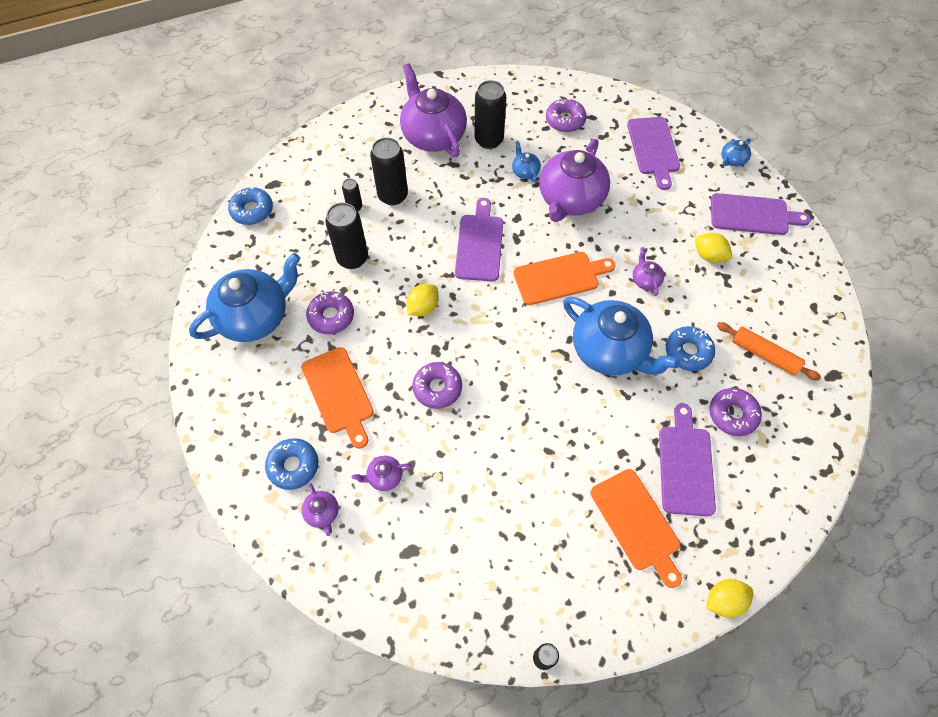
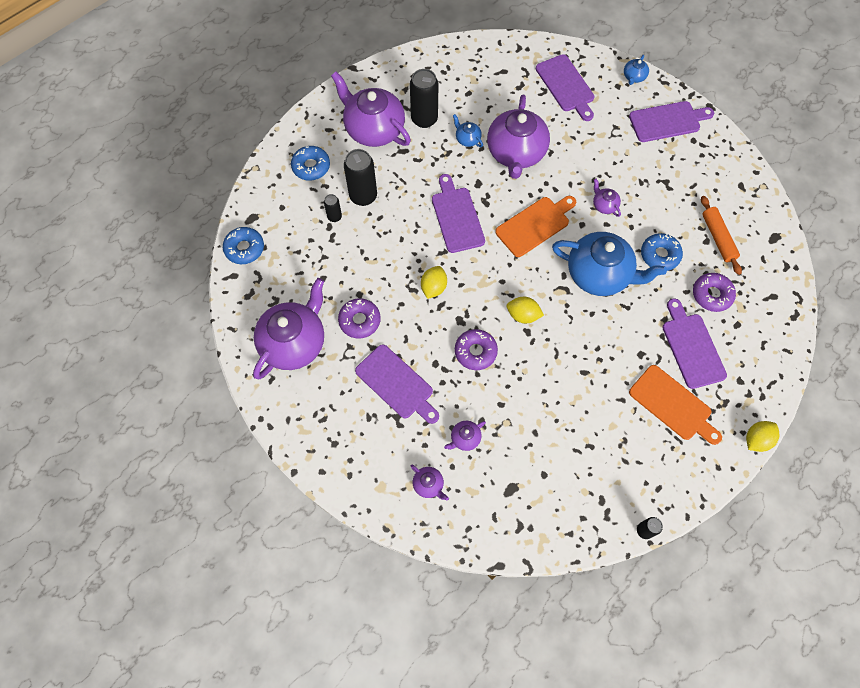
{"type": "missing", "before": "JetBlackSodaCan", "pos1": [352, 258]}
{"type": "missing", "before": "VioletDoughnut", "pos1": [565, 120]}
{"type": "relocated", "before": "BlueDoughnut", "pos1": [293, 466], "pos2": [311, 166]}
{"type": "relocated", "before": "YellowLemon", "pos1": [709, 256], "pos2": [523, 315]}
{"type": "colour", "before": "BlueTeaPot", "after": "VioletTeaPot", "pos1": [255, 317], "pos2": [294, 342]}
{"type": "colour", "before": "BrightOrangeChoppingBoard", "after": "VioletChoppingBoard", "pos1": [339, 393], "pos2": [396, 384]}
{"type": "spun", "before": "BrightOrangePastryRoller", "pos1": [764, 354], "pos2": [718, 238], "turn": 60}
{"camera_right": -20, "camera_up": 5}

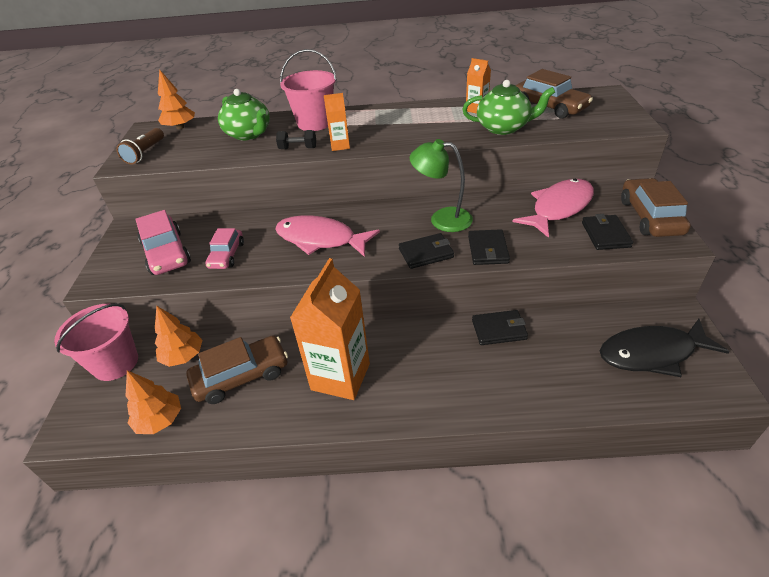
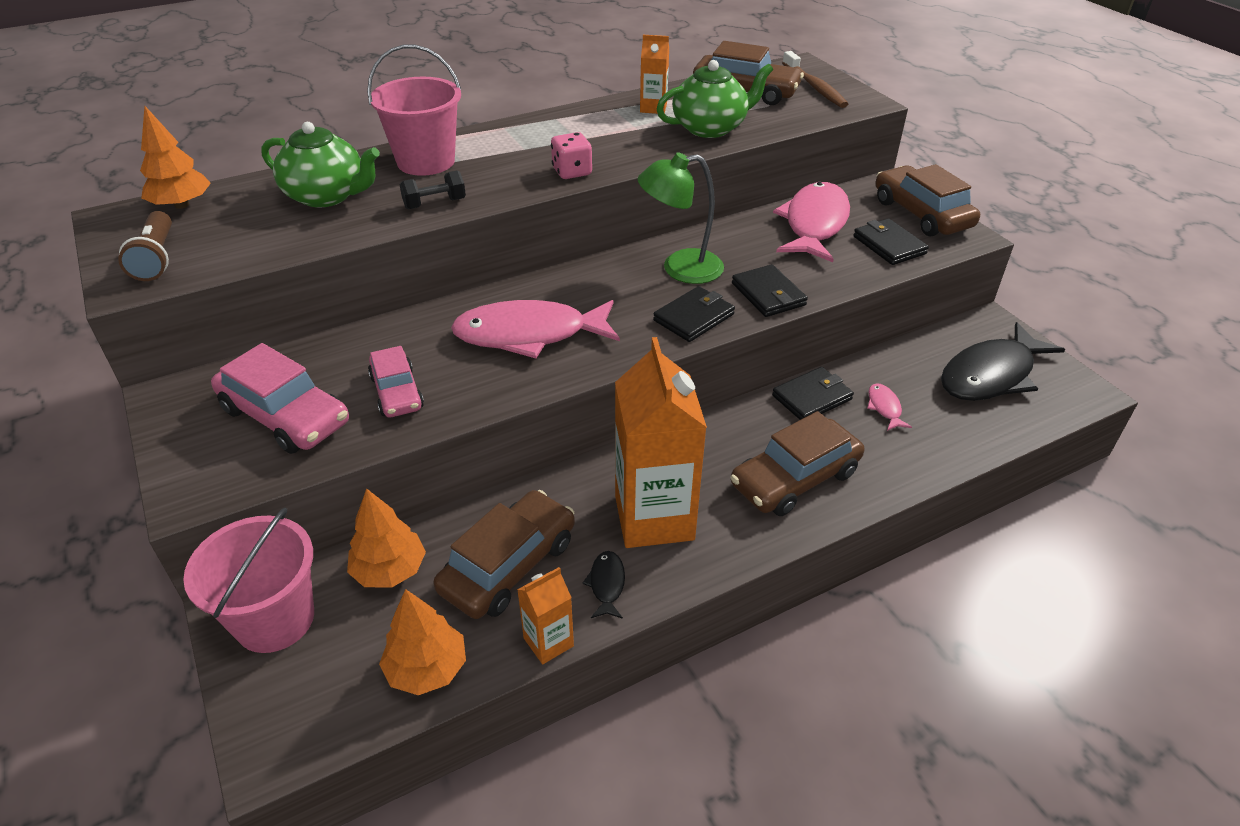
{"type": "appeared", "after": "PinkGameDie", "pos2": [572, 172]}
{"type": "appeared", "after": "JetBlackToyFish", "pos2": [607, 584]}
{"type": "appeared", "after": "RussetToyCar", "pos2": [794, 478]}
{"type": "appeared", "after": "RussetToothbrush", "pos2": [814, 87]}
{"type": "appeared", "after": "PinkToyFish", "pos2": [884, 407]}
{"type": "relocated", "before": "BrightOrangeCarton", "pos1": [340, 145], "pos2": [548, 642]}
{"camera_right": -30, "camera_up": 0}

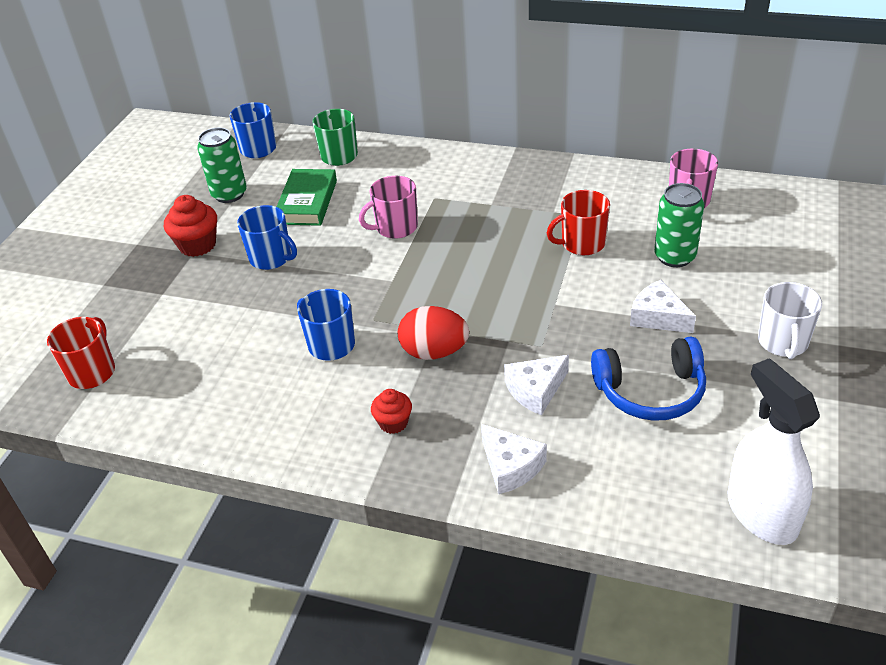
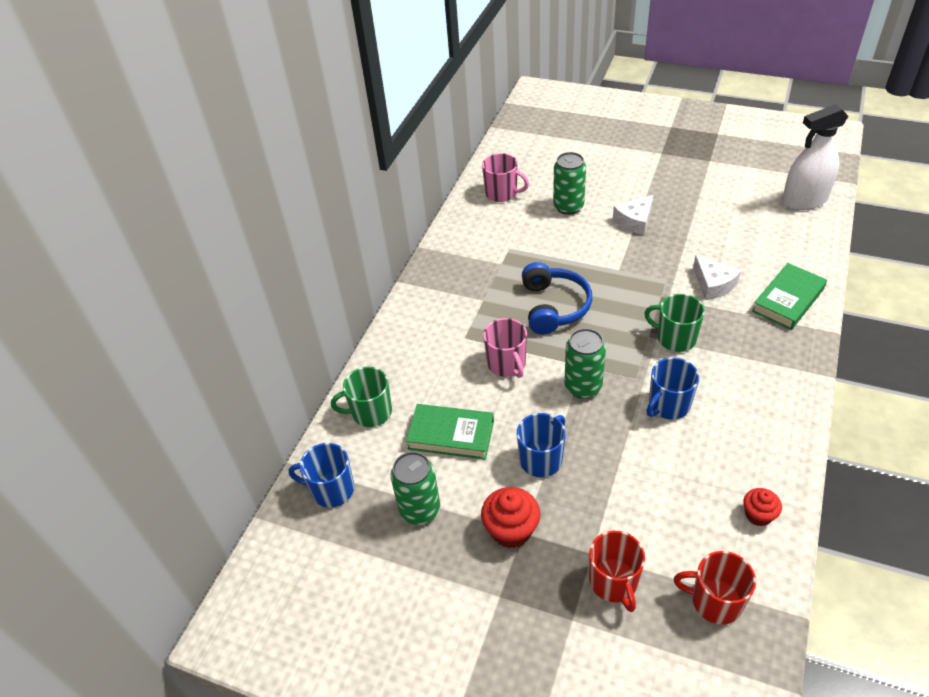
{"type": "missing", "before": "WhiteCoffeeMug", "pos1": [783, 342]}
{"type": "appeared", "after": "GreenSodaCan", "pos2": [583, 387]}
{"type": "relocated", "before": "CrimsonCupcake", "pos1": [393, 423], "pos2": [758, 515]}
{"type": "relocated", "before": "CrimsonCoffeeMug", "pos1": [582, 243], "pos2": [614, 582]}
{"type": "relocated", "before": "BlueOverEarHeadphones", "pos1": [650, 392], "pos2": [554, 306]}
{"type": "exchanged", "before": "CrimsonEgg", "after": "GreenCoffeeMug", "pos1": [434, 352], "pos2": [675, 338]}
{"type": "exchanged", "before": "WhitePieceOfCheese", "after": "GreenBook", "pos1": [510, 466], "pos2": [788, 300]}
{"camera_right": -85, "camera_up": 5}

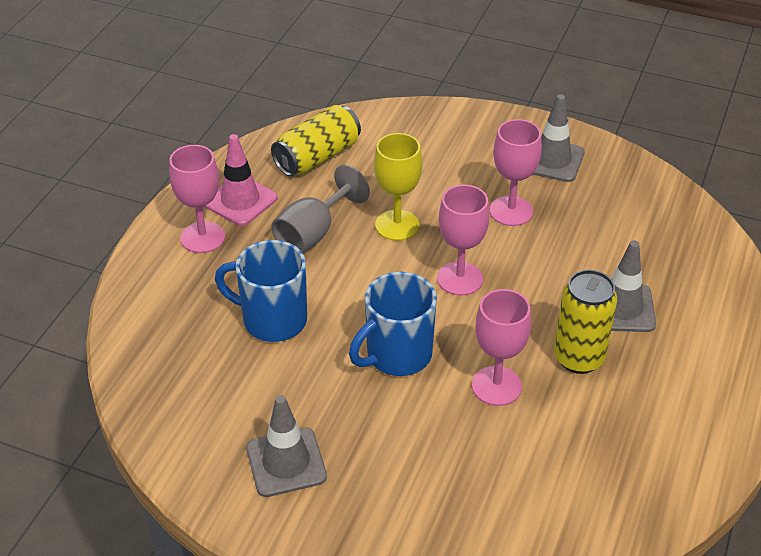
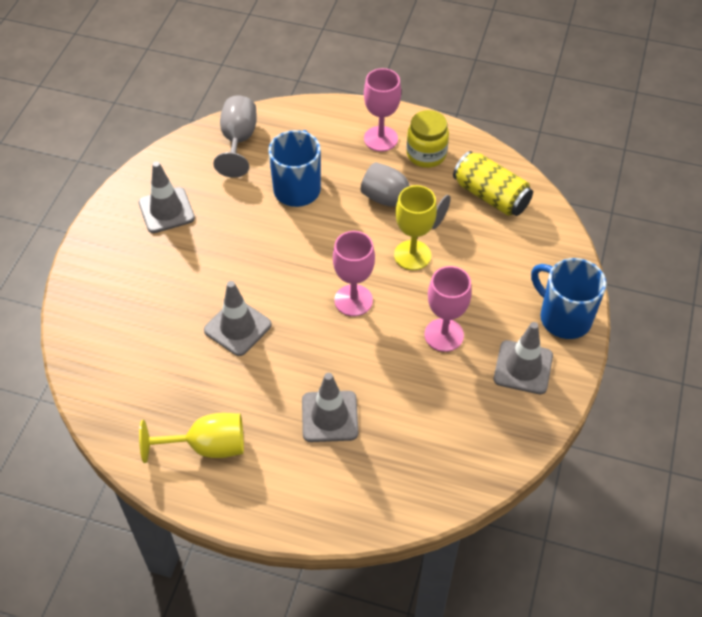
{"type": "missing", "before": "YellowSodaCan", "pos1": [578, 358]}
{"type": "appeared", "after": "YellowChalice", "pos2": [207, 446]}
{"type": "appeared", "after": "AshGreyChalice", "pos2": [238, 141]}
{"type": "relocated", "before": "BlueCoffeeMug", "pos1": [397, 355], "pos2": [563, 317]}
{"type": "exchanged", "before": "PinkSafetyCone", "after": "YellowPreserveJar", "pos1": [240, 201], "pos2": [426, 154]}
{"type": "exchanged", "before": "PinkChalice", "after": "AshGreySafetyCone", "pos1": [496, 386], "pos2": [237, 327]}
{"camera_right": 85, "camera_up": 10}

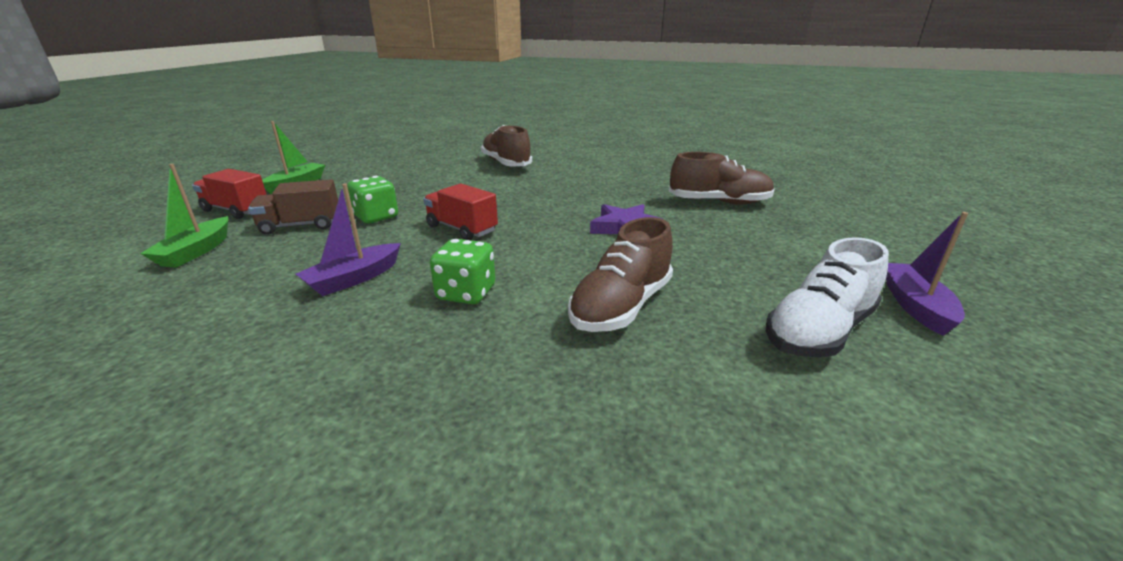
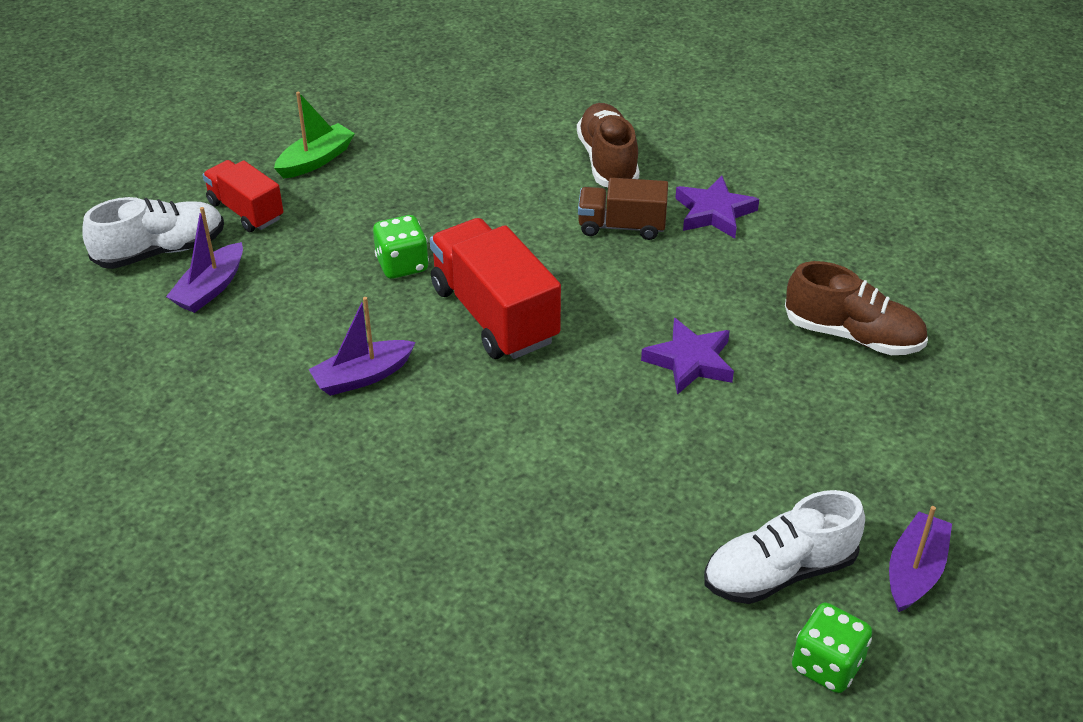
{"type": "missing", "before": "RussetSneaker", "pos1": [621, 306]}
{"type": "appeared", "after": "WhiteSneaker", "pos2": [161, 251]}
{"type": "appeared", "after": "VioletStar", "pos2": [714, 212]}
{"type": "relocated", "before": "RussetTruck", "pos1": [301, 225], "pos2": [621, 226]}
{"type": "relocated", "before": "GreenGameDie", "pos1": [466, 293], "pos2": [827, 665]}
{"type": "colour", "before": "GreenBoat", "after": "VioletBoat", "pos1": [196, 251], "pos2": [210, 288]}
{"type": "size", "before": "CrimsonTruck", "pos1": [462, 229], "pos2": [494, 314], "scale": 1.67}
{"camera_right": 20, "camera_up": 15}

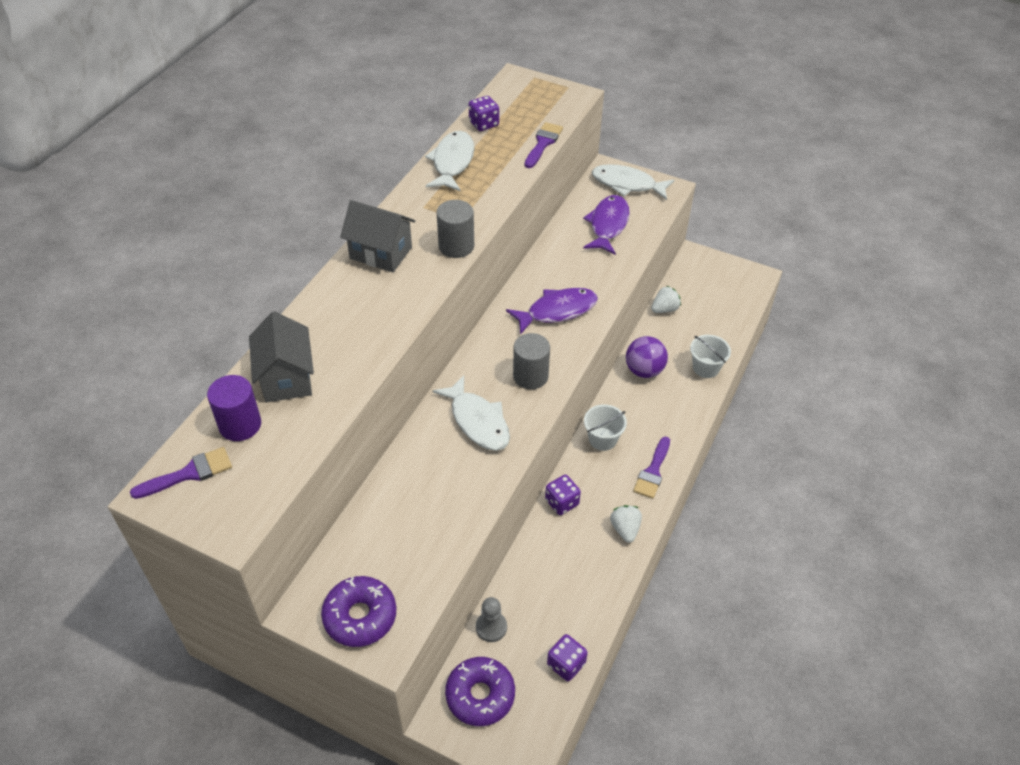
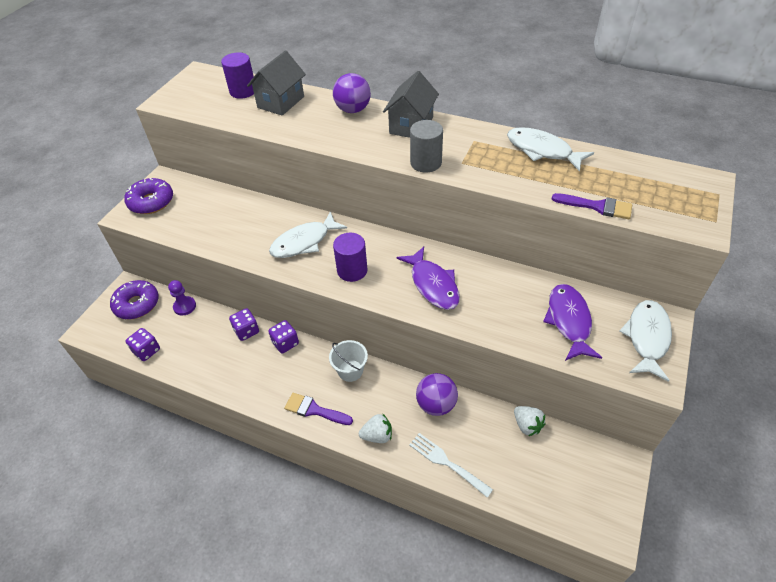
{"type": "missing", "before": "VioletPaintBrush", "pos1": [189, 473]}
{"type": "appeared", "after": "VioletSphere", "pos2": [353, 110]}
{"type": "relocated", "before": "VioletGameDie", "pos1": [484, 124], "pos2": [246, 331]}
{"type": "relocated", "before": "WhiteStrawberry", "pos1": [625, 529], "pos2": [377, 435]}
{"type": "exchanged", "before": "WhiteSandBucket", "after": "WhiteFork", "pos1": [706, 368], "pos2": [447, 463]}
{"type": "colour", "before": "AshGreyChessPawn", "after": "VioletChessPawn", "pos1": [491, 627], "pos2": [184, 306]}
{"type": "colour", "before": "AshGreyCylinder", "after": "VioletCylinder", "pos1": [530, 376], "pos2": [352, 270]}
{"type": "spun", "before": "AshGreyHouse", "pos1": [286, 378], "pos2": [281, 102], "turn": -45}
{"type": "spun", "before": "WhiteToyFish", "pos1": [452, 162], "pos2": [542, 150], "turn": -150}
{"type": "spun", "before": "VioletToyFish", "pos1": [608, 225], "pos2": [569, 321], "turn": -105}
{"camera_right": 90, "camera_up": 0}

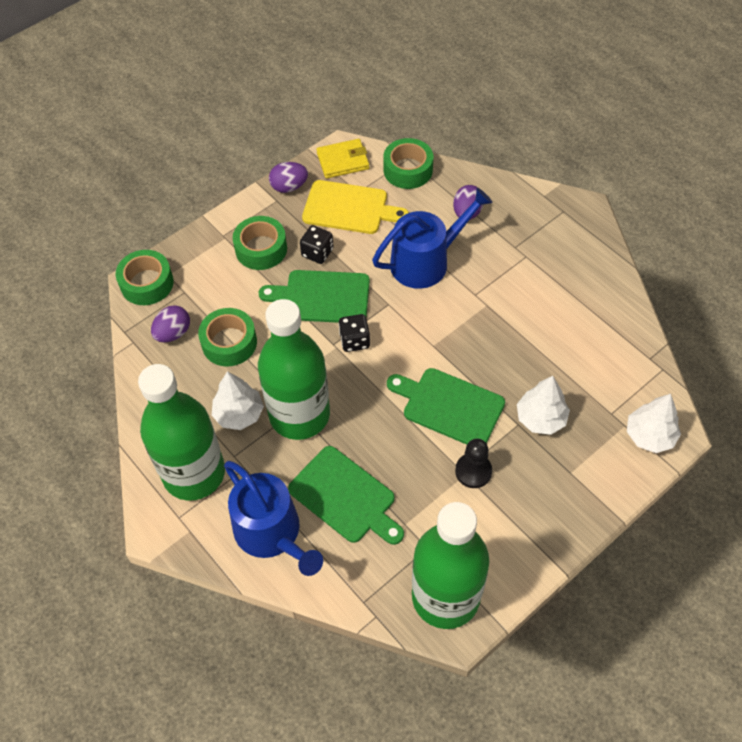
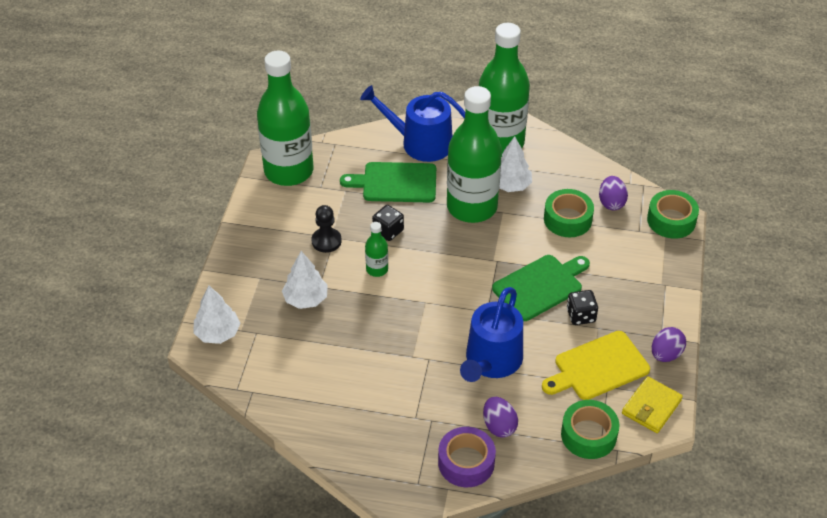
{"type": "missing", "before": "GreenRollOfTape", "pos1": [261, 249]}
{"type": "appeared", "after": "VioletRollOfTape", "pos2": [466, 462]}
{"type": "relocated", "before": "JetBlackGameDie", "pos1": [354, 341], "pos2": [388, 231]}
{"type": "exchanged", "before": "GreenChoppingBoard", "after": "GreenBottle", "pos1": [449, 406], "pos2": [377, 269]}
{"camera_right": 140, "camera_up": -10}

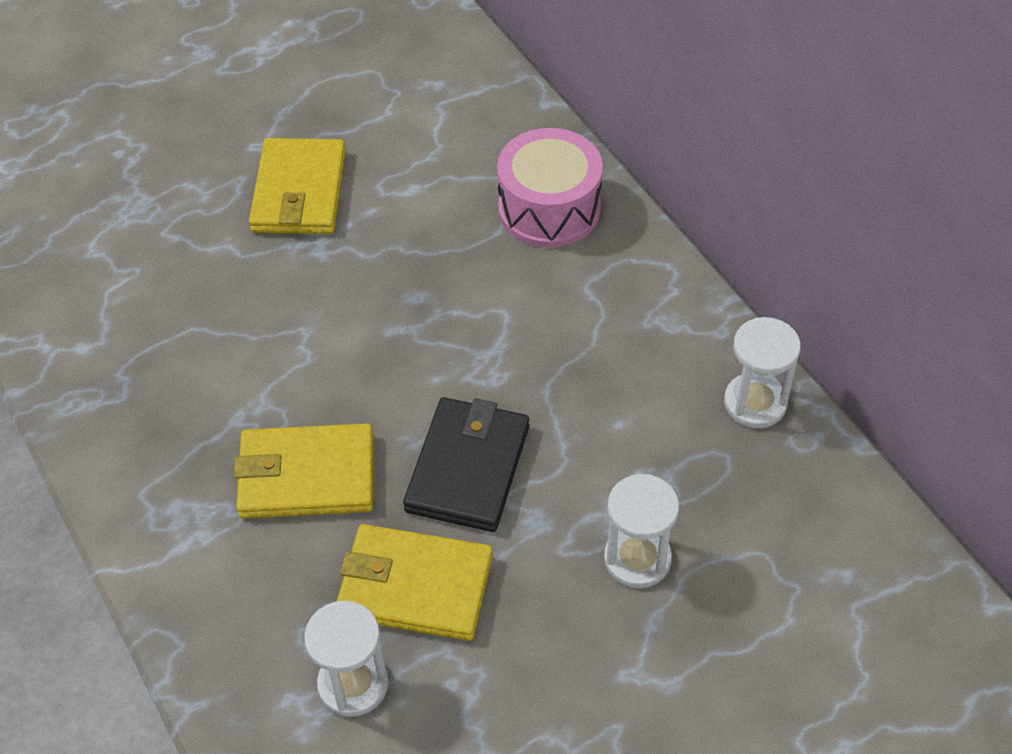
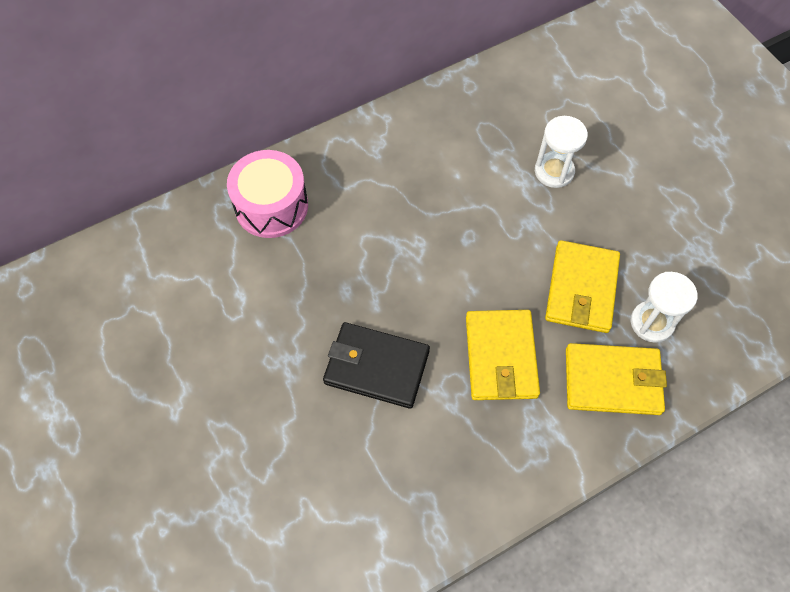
{"type": "missing", "before": "WhiteHourglass", "pos1": [755, 403]}
{"type": "relocated", "before": "YellowBillfold", "pos1": [299, 192], "pos2": [612, 381]}
{"type": "relocated", "before": "JetBlackBillfold", "pos1": [467, 468], "pos2": [376, 367]}
{"camera_right": -90, "camera_up": 10}

